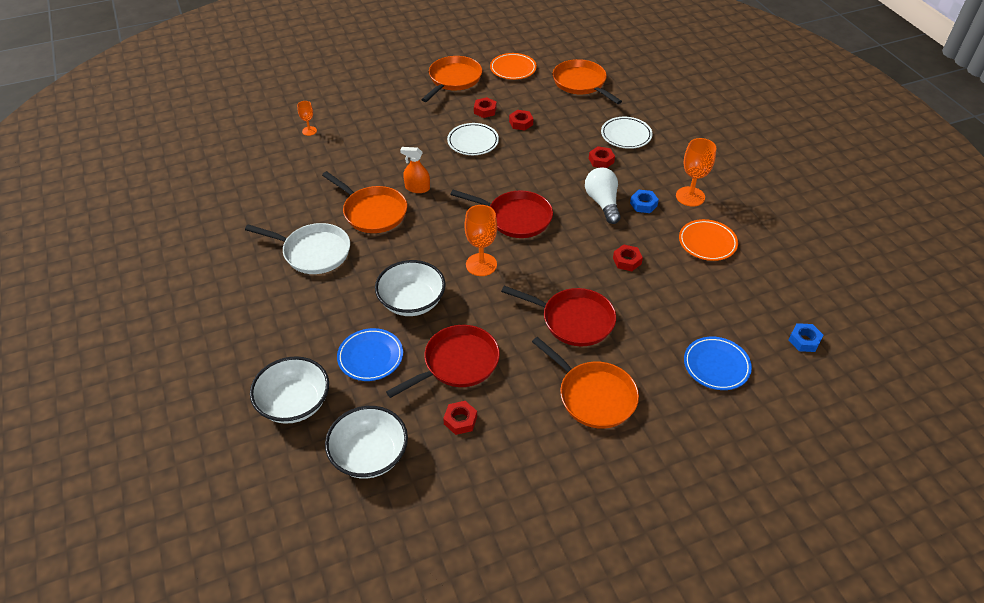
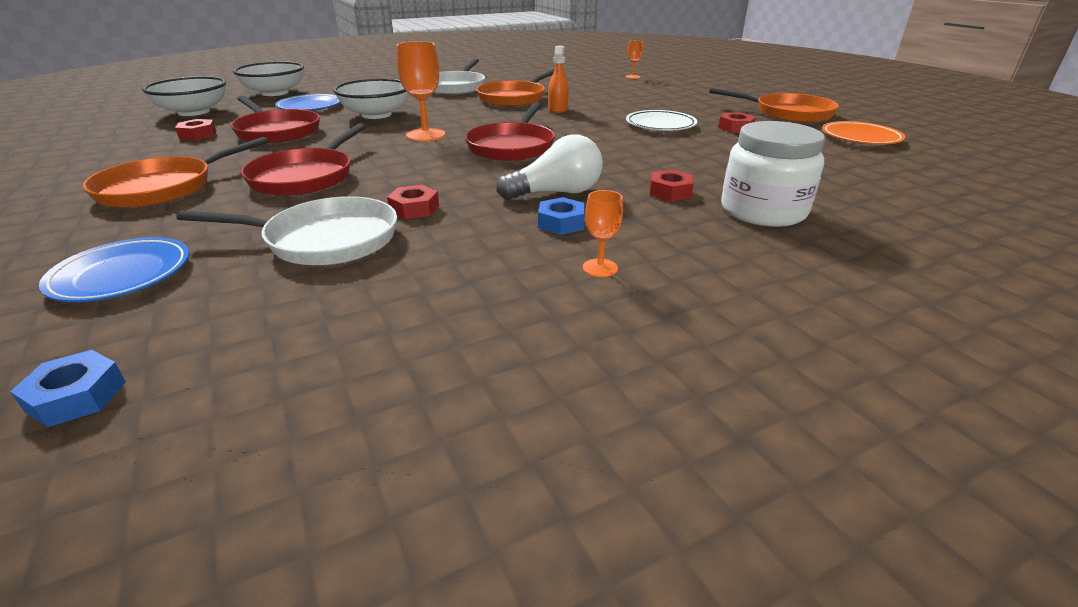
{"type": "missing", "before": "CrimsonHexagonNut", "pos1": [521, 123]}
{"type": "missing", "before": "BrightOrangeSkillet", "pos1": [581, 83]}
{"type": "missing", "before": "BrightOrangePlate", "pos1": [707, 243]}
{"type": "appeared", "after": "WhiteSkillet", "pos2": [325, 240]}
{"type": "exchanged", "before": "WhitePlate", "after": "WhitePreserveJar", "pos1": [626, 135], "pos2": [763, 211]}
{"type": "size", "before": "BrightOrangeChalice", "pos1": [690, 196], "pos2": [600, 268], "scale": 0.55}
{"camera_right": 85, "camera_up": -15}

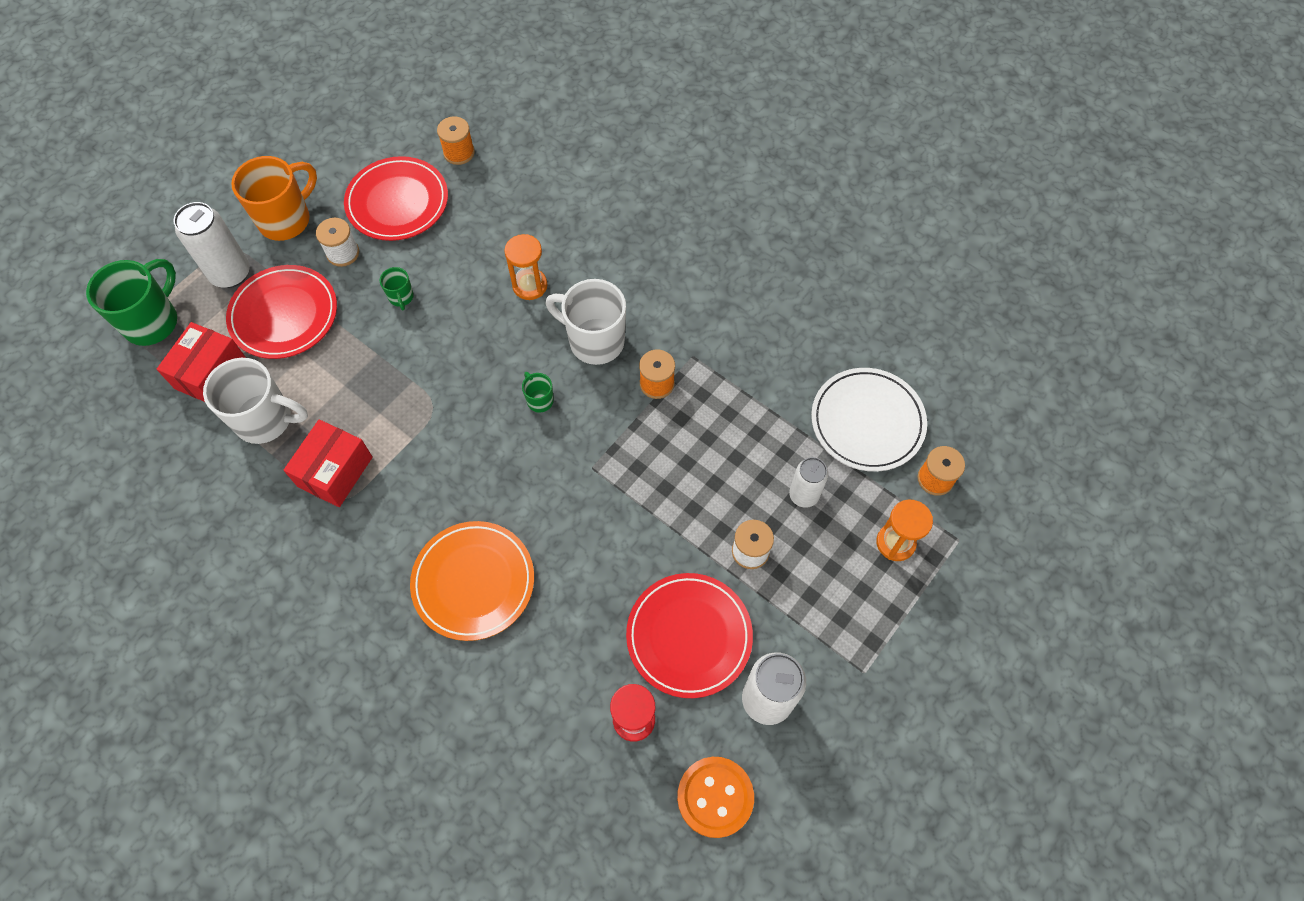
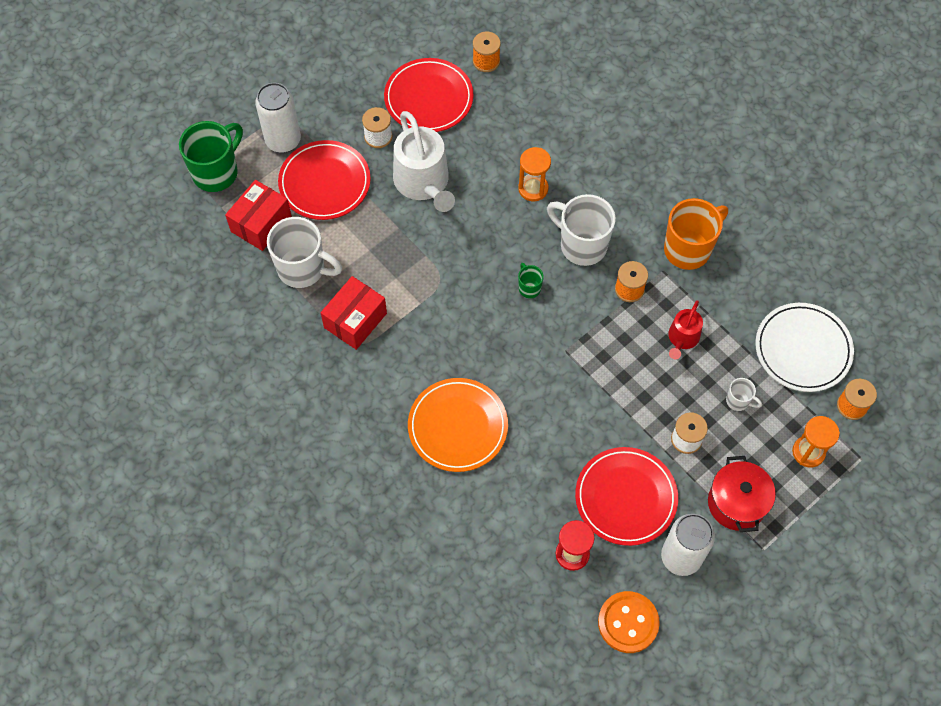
{"type": "appeared", "after": "CrimsonSprinklingCan", "pos2": [682, 338]}
{"type": "appeared", "after": "CrimsonCookingPot", "pos2": [736, 503]}
{"type": "relocated", "before": "BrightOrangeCoffeeMug", "pos1": [286, 220], "pos2": [688, 249]}
{"type": "exchanged", "before": "GreenCoffeeMug", "after": "WhiteSprinklingCan", "pos1": [401, 297], "pos2": [423, 182]}
{"type": "exchanged", "before": "WhiteSodaCan", "after": "WhiteCoffeeMug", "pos1": [803, 495], "pos2": [738, 401]}
{"camera_right": 10, "camera_up": 0}

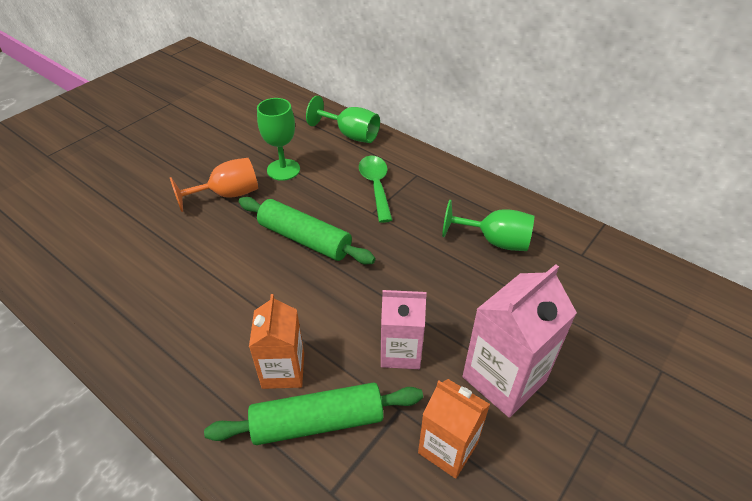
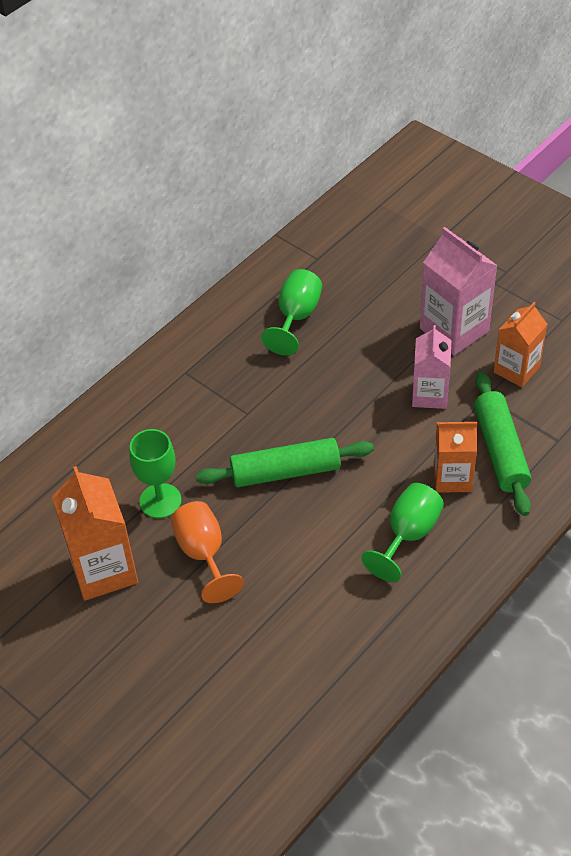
{"type": "missing", "before": "GreenTablespoon", "pos1": [376, 186]}
{"type": "appeared", "after": "BrightOrangeCarton", "pos2": [103, 570]}
{"type": "relocated", "before": "GreenChalice", "pos1": [351, 135], "pos2": [408, 535]}
{"type": "spun", "before": "GreenPastryRoller", "pos1": [305, 239], "pos2": [285, 472], "turn": 45}
{"camera_right": -85, "camera_up": 5}

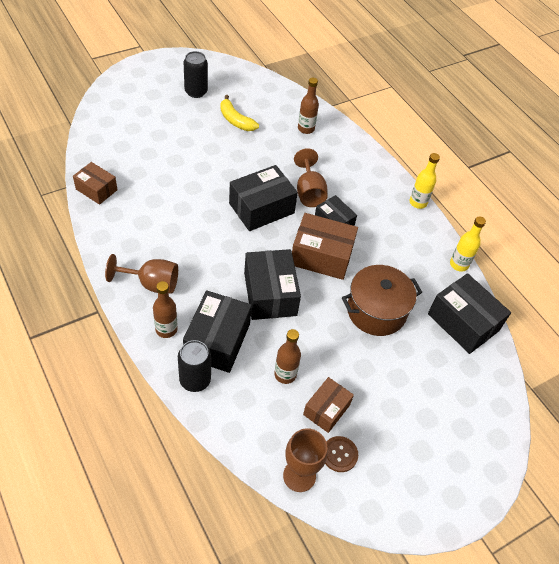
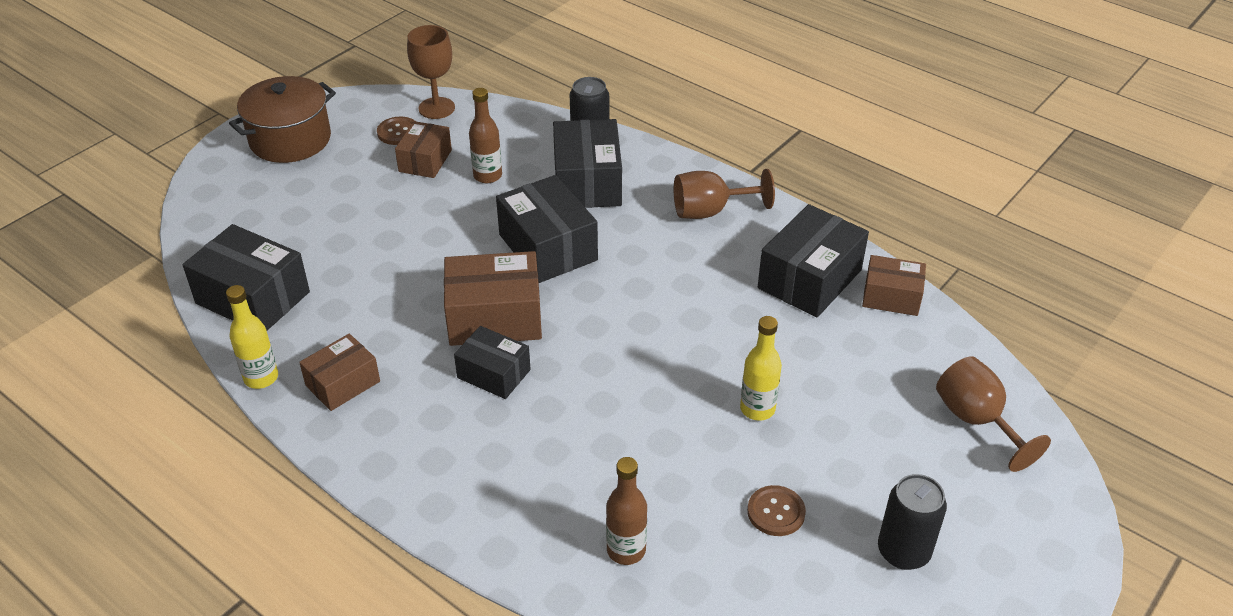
{"type": "missing", "before": "RussetBottle", "pos1": [166, 329]}
{"type": "appeared", "after": "RussetBox", "pos2": [342, 383]}
{"type": "relocated", "before": "JetBlackBox", "pos1": [261, 208], "pos2": [810, 279]}
{"type": "relocated", "before": "RussetChalice", "pos1": [309, 192], "pos2": [976, 421]}
{"type": "relocated", "before": "RussetCookingPot", "pos1": [376, 311], "pos2": [290, 140]}
{"type": "relocated", "before": "YellowBottle", "pos1": [418, 202], "pos2": [757, 409]}
{"type": "exchanged", "before": "YellowBanana", "after": "RussetSewingButton", "pos1": [235, 120], "pos2": [776, 512]}
{"camera_right": 165, "camera_up": -10}

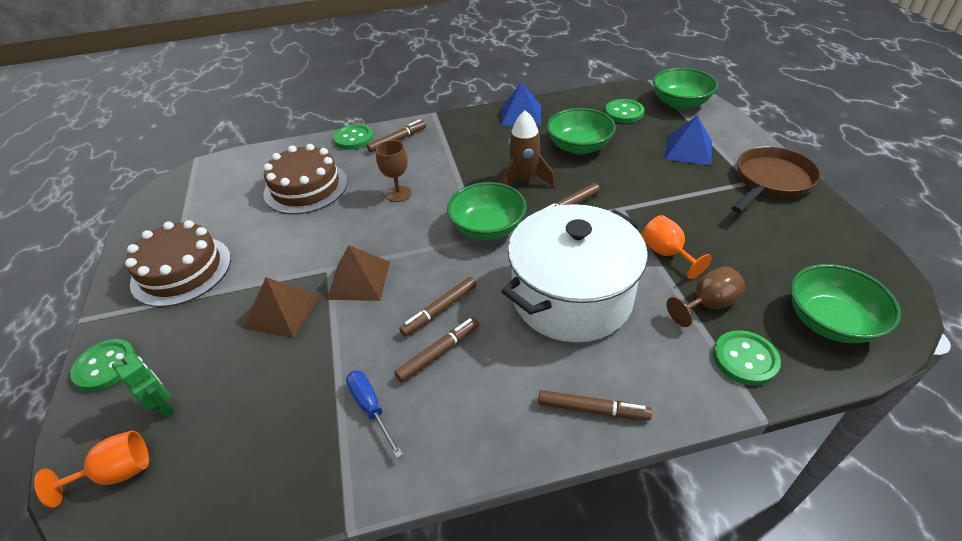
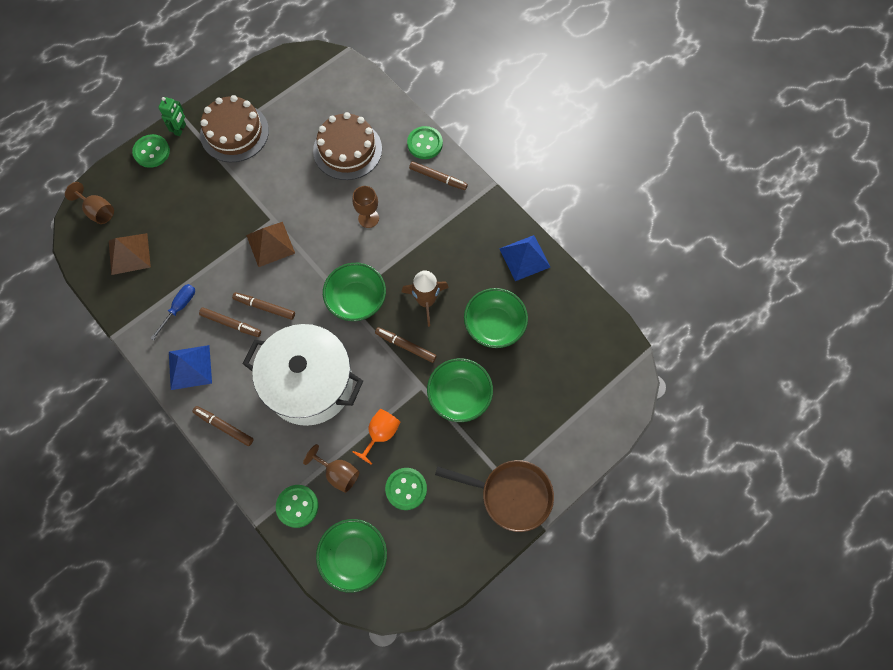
{"type": "relocated", "before": "GreenRobot", "pos1": [164, 407], "pos2": [180, 129]}
{"type": "relocated", "before": "RussetSolidPyramid", "pos1": [282, 311], "pos2": [129, 253]}
{"type": "relocated", "before": "GreenSewingButton", "pos1": [624, 113], "pos2": [406, 489]}
{"type": "relocated", "before": "GreenBowl", "pos1": [680, 103], "pos2": [459, 396]}
{"type": "relocated", "before": "BlueSolidPyramid", "pos1": [688, 150], "pos2": [190, 367]}
{"type": "colour", "before": "BrightOrangeChalice", "after": "RussetChalice", "pos1": [116, 473], "pos2": [98, 211]}
{"type": "spun", "before": "RussetMarker", "pos1": [592, 409], "pos2": [224, 427], "turn": 135}
{"camera_right": 60, "camera_up": 25}

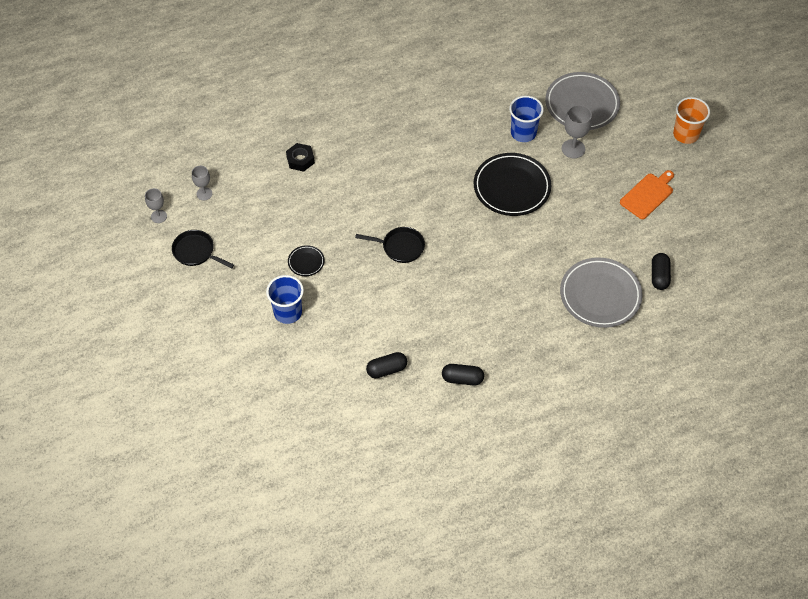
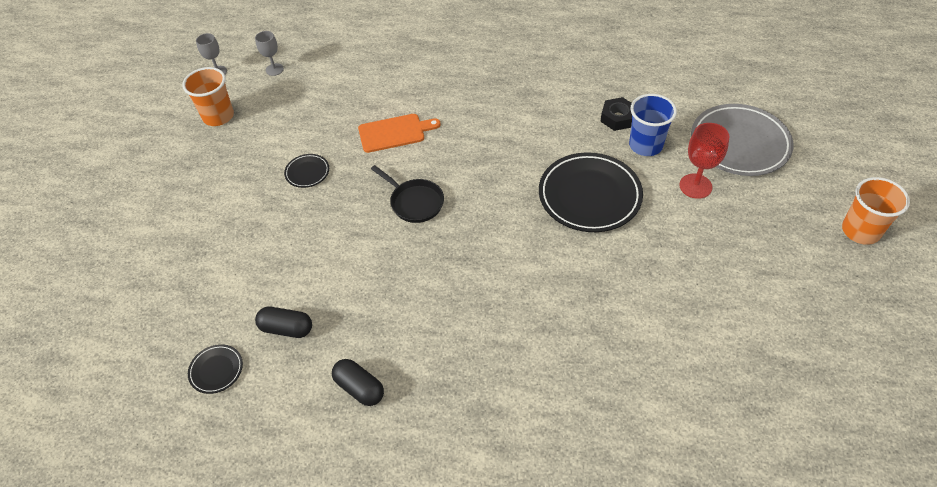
{"type": "missing", "before": "BlueTumbler", "pos1": [288, 312]}
{"type": "missing", "before": "AshGreyPlate", "pos1": [600, 295]}
{"type": "missing", "before": "JetBlackCapsule", "pos1": [659, 276]}
{"type": "appeared", "after": "JetBlackPlate", "pos2": [216, 370]}
{"type": "relocated", "before": "JetBlackHexagonNut", "pos1": [300, 160], "pos2": [617, 118]}
{"type": "relocated", "before": "BrightOrangeChoppingBoard", "pos1": [648, 195], "pos2": [394, 132]}
{"type": "exchanged", "before": "JetBlackSkillet", "after": "BrightOrangeTumbler", "pos1": [196, 252], "pos2": [218, 116]}
{"type": "colour", "before": "AshGreyChalice", "after": "CrimsonChalice", "pos1": [573, 149], "pos2": [695, 186]}
{"camera_right": 35, "camera_up": -5}

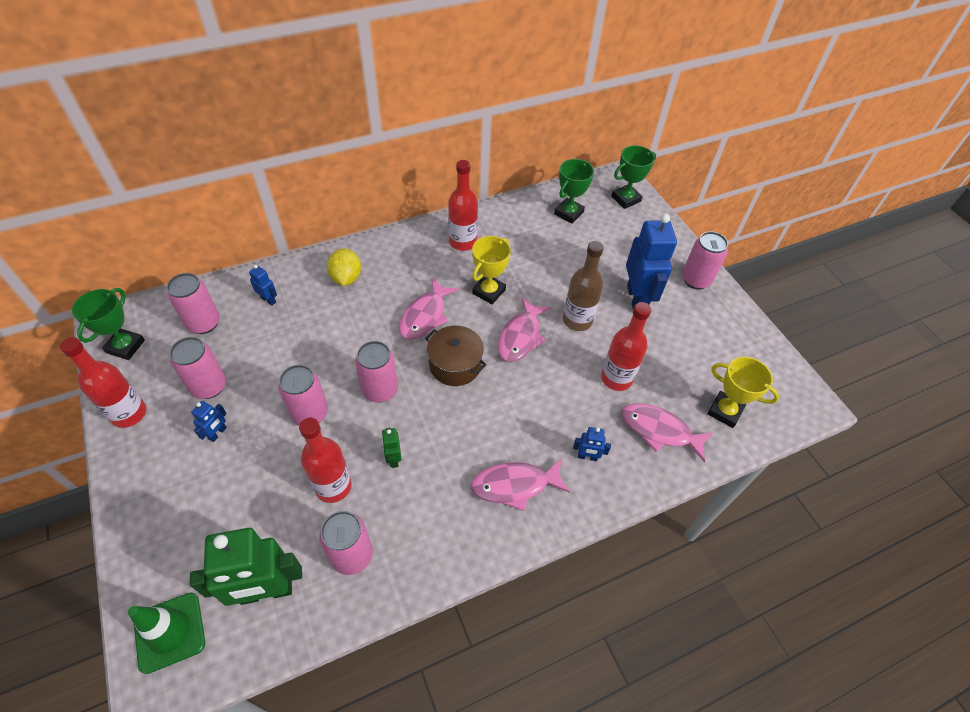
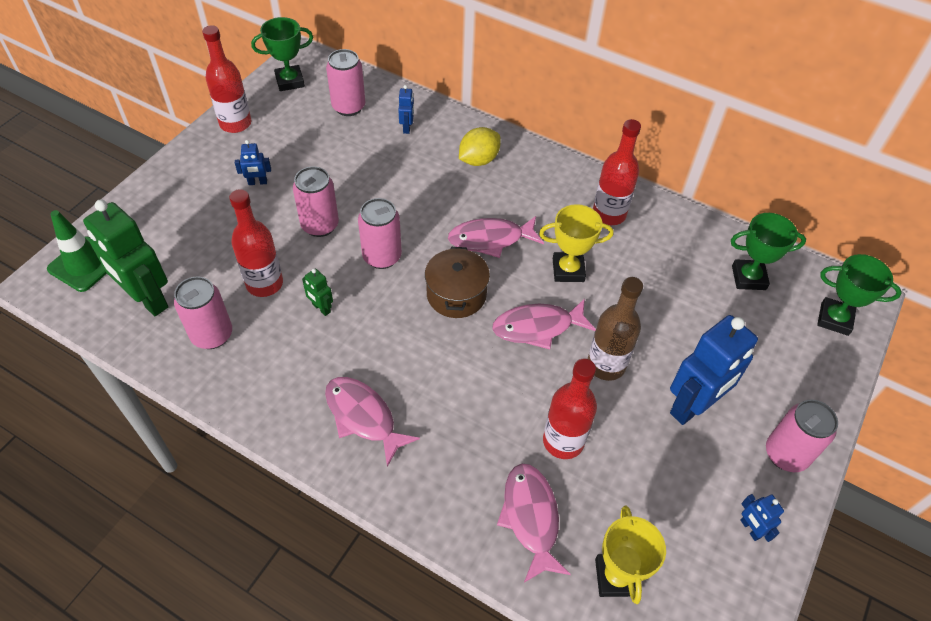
{"type": "missing", "before": "PinkSodaCan", "pos1": [209, 386]}
{"type": "relocated", "before": "BlueRobot", "pos1": [587, 457], "pos2": [750, 529]}
{"type": "spun", "before": "GreenRobot", "pos1": [393, 458], "pos2": [321, 308], "turn": -90}
{"camera_right": 55, "camera_up": 0}

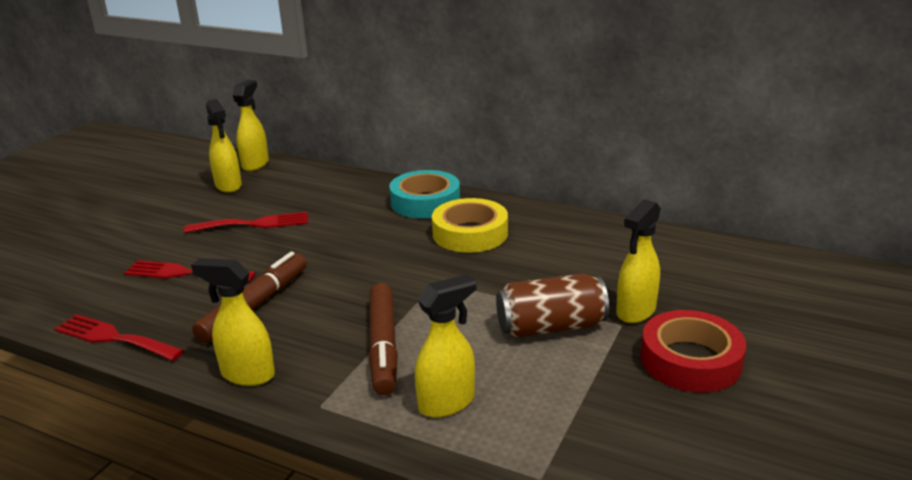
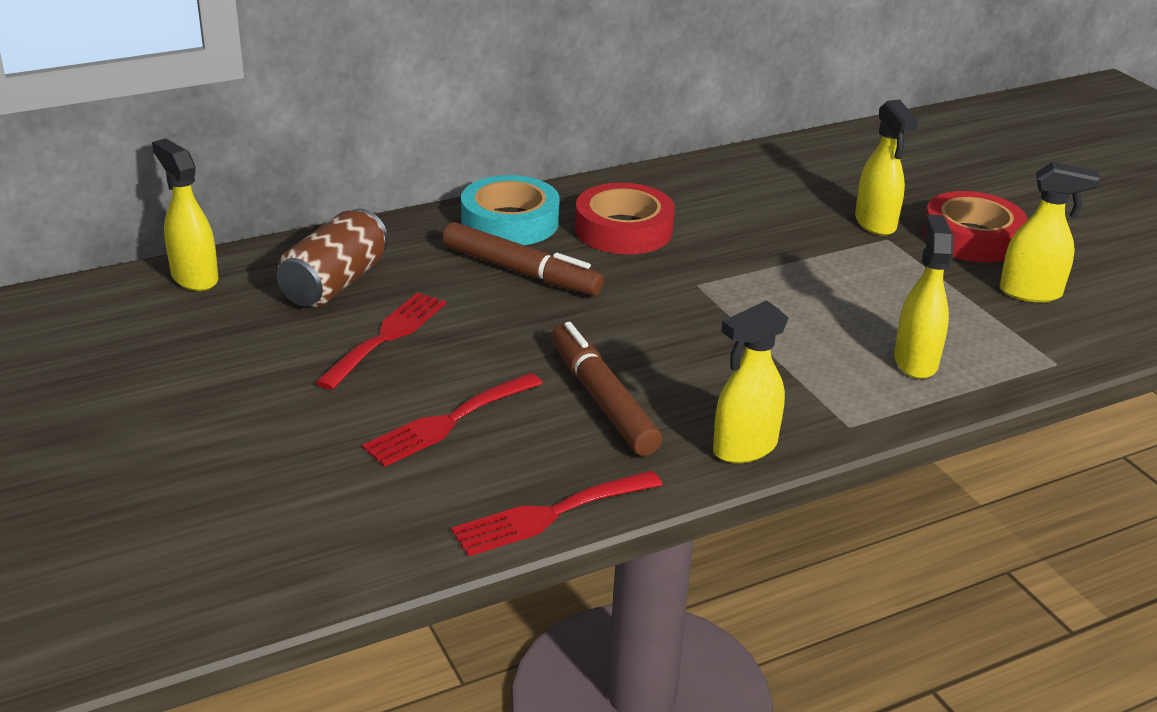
{"type": "relocated", "before": "YellowSprayer", "pos1": [228, 186], "pos2": [1031, 293]}
{"type": "relocated", "before": "RussetMarker", "pos1": [383, 346], "pos2": [521, 272]}
{"type": "relocated", "before": "RussetSodaCan", "pos1": [550, 327], "pos2": [335, 283]}
{"type": "colour", "before": "YellowRollOfTape", "after": "CrimsonRollOfTape", "pos1": [470, 233], "pos2": [623, 229]}
{"camera_right": -55, "camera_up": 5}

